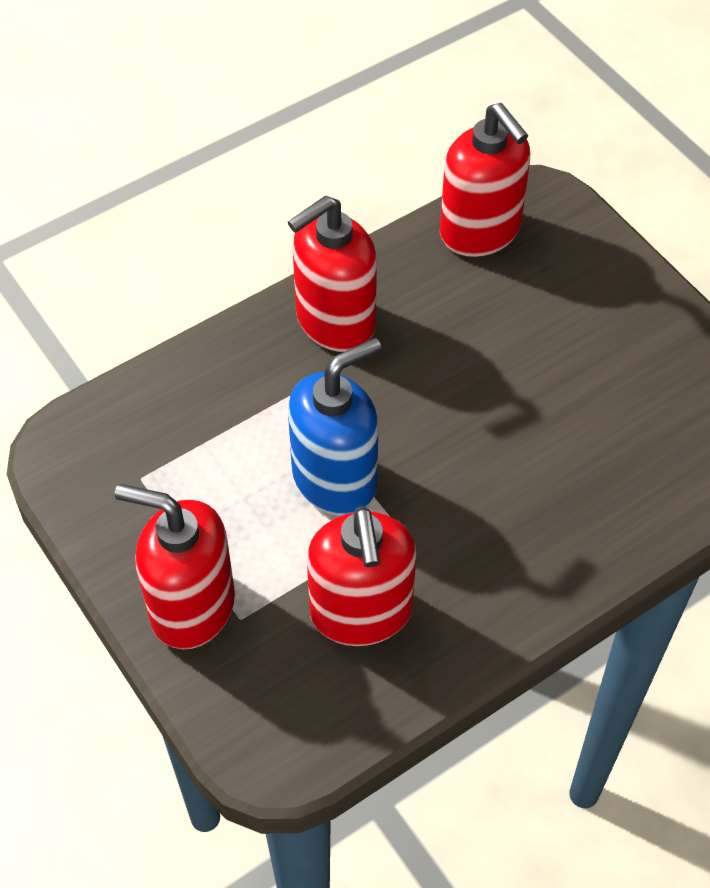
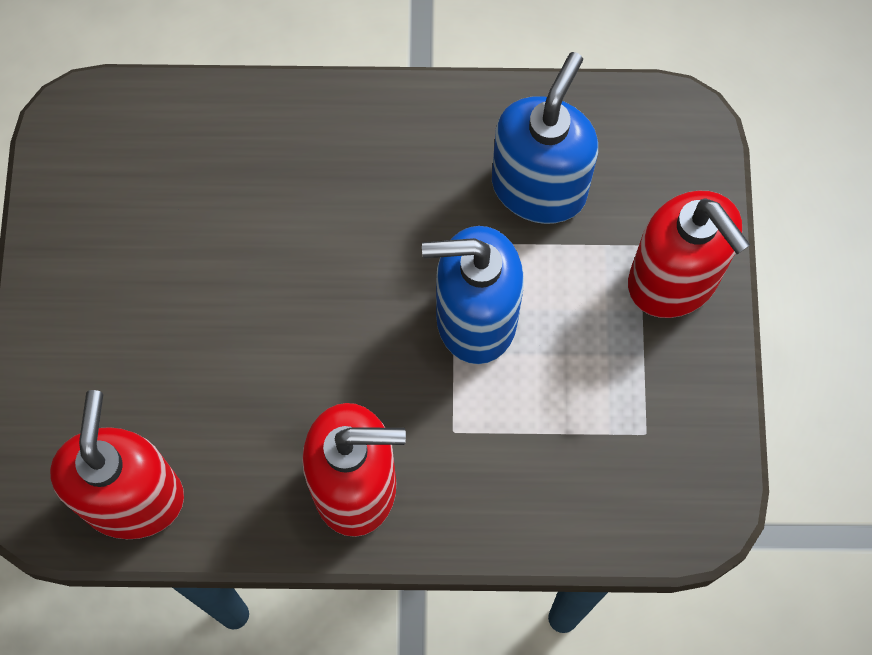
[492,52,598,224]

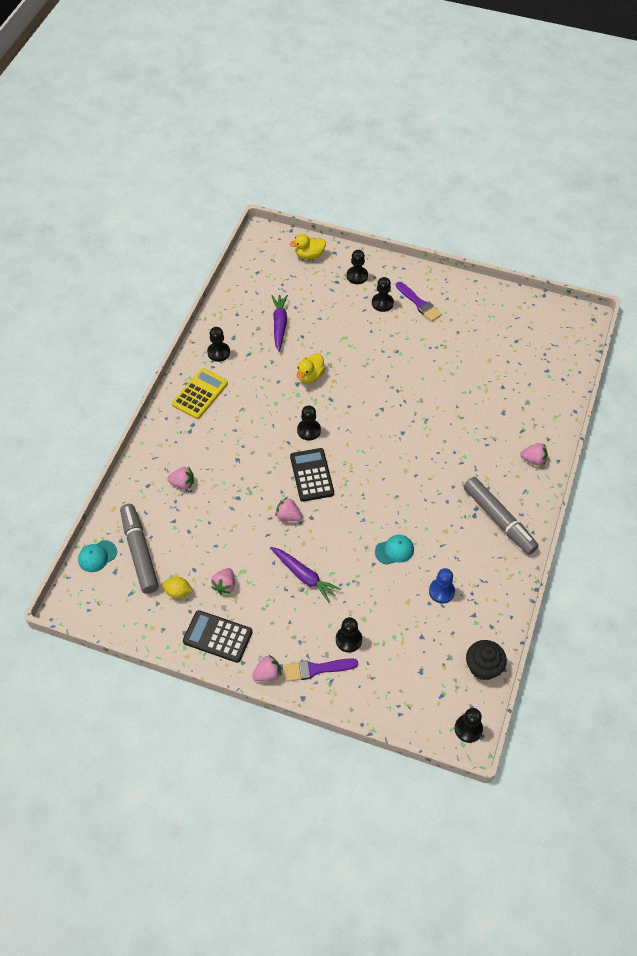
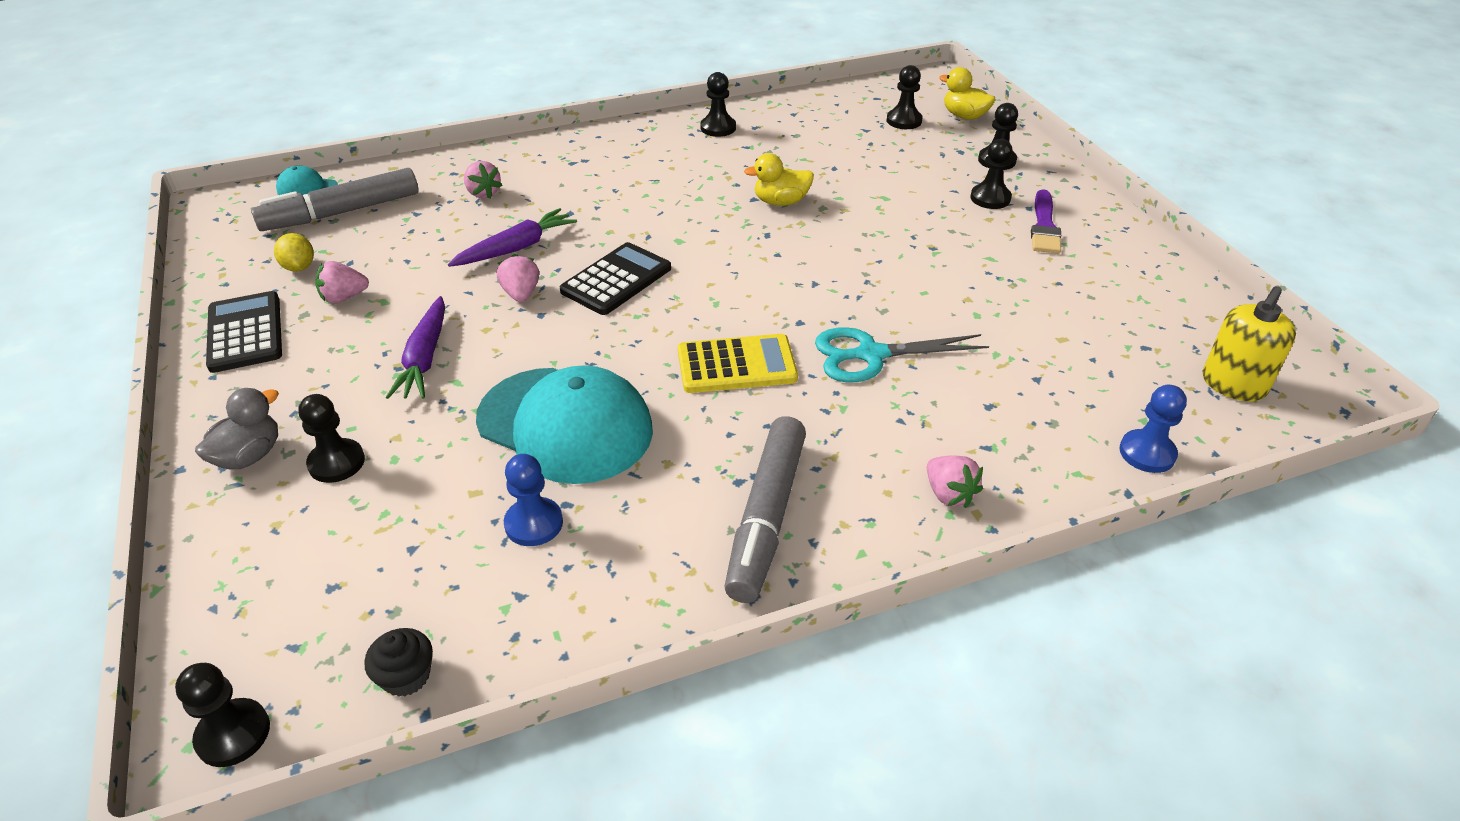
[195,388,279,470]
[251,168,418,231]
[364,628,433,697]
[448,208,577,267]
[476,365,653,484]
[678,334,798,393]
[815,327,989,383]
[887,65,923,129]
[1119,385,1187,473]
[1202,286,1296,401]
[252,655,282,681] (first image)

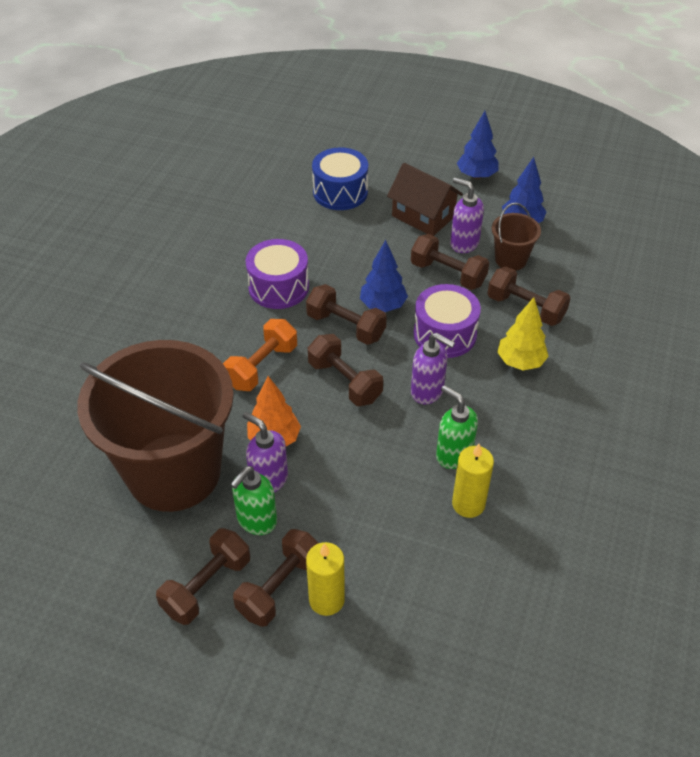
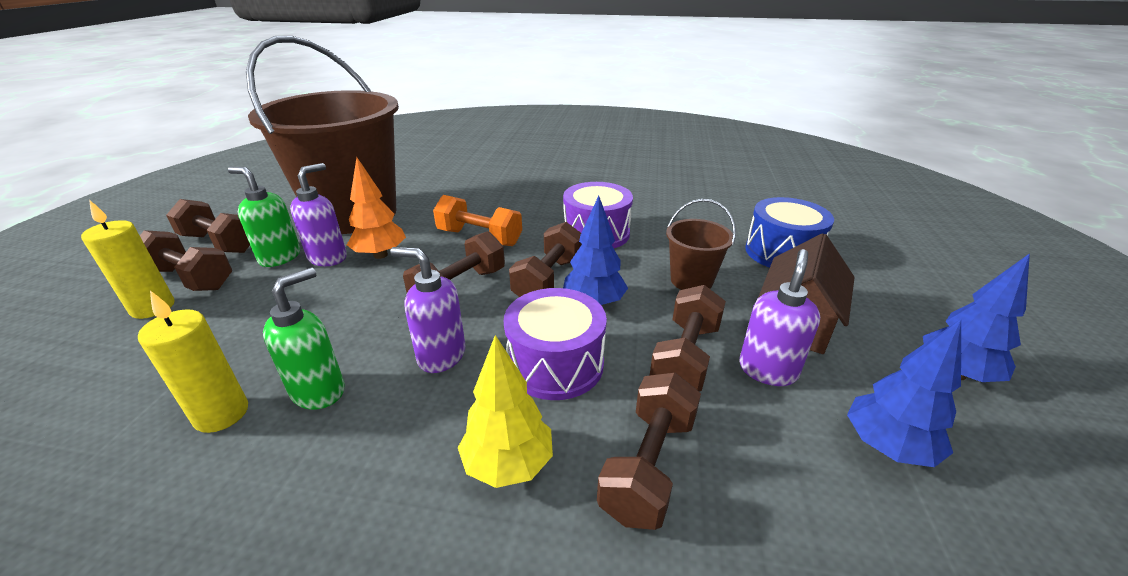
[390,247,465,373]
[666,199,736,290]

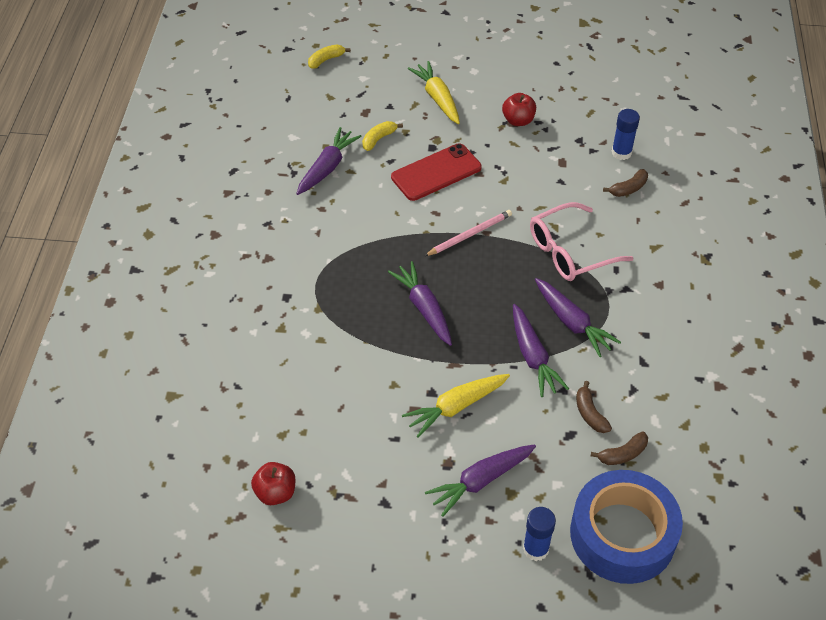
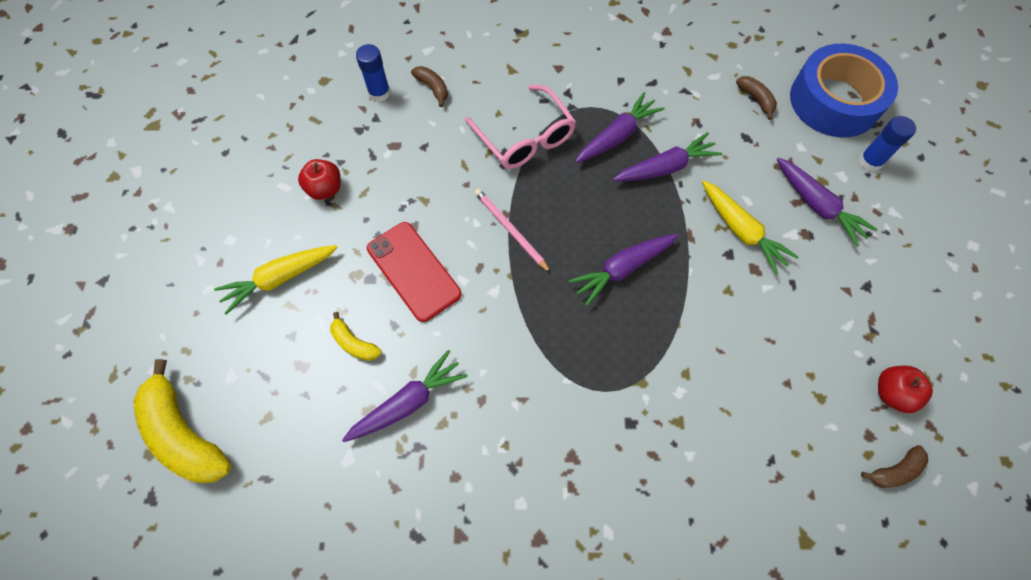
[133,359,231,483]
[342,350,468,442]
[861,445,928,488]

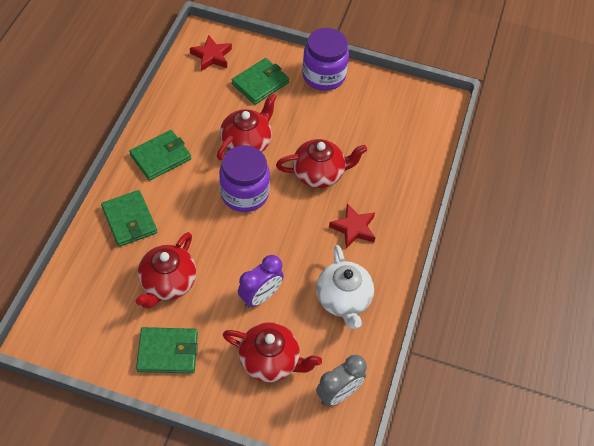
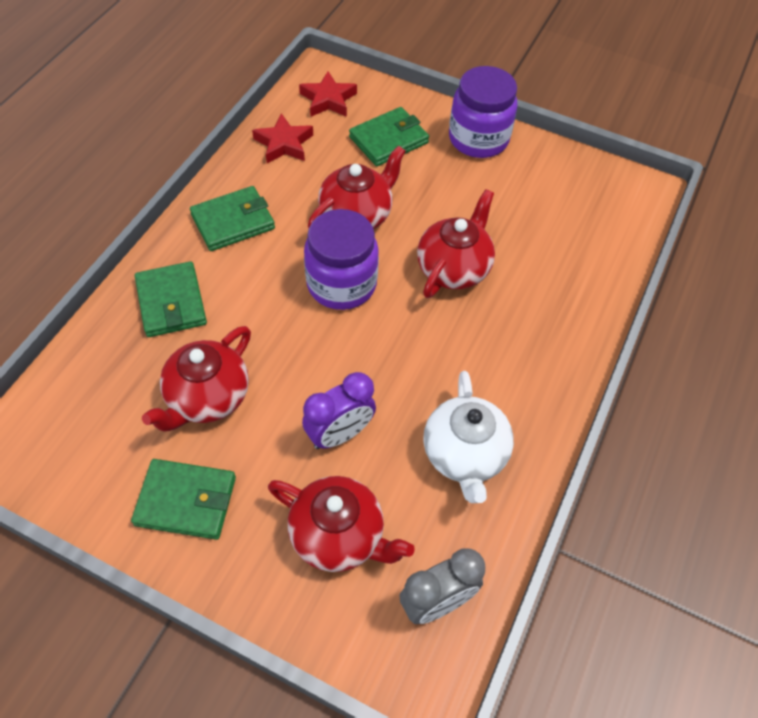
[252,113,313,163]
[417,189,495,298]

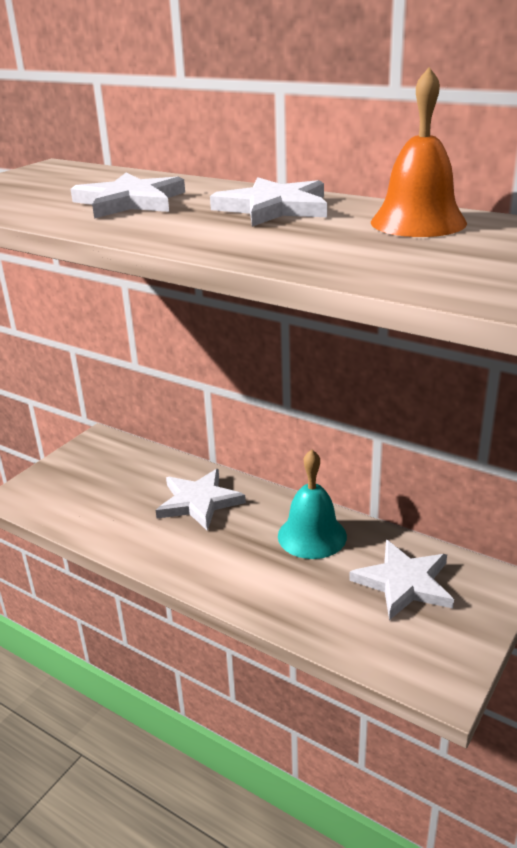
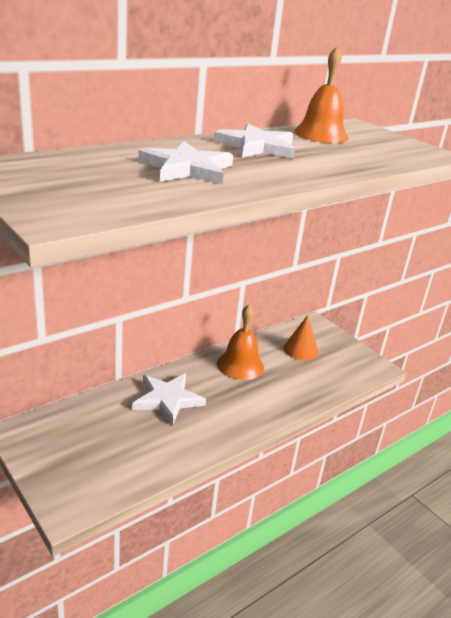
[217,305,264,380]
[283,315,318,360]

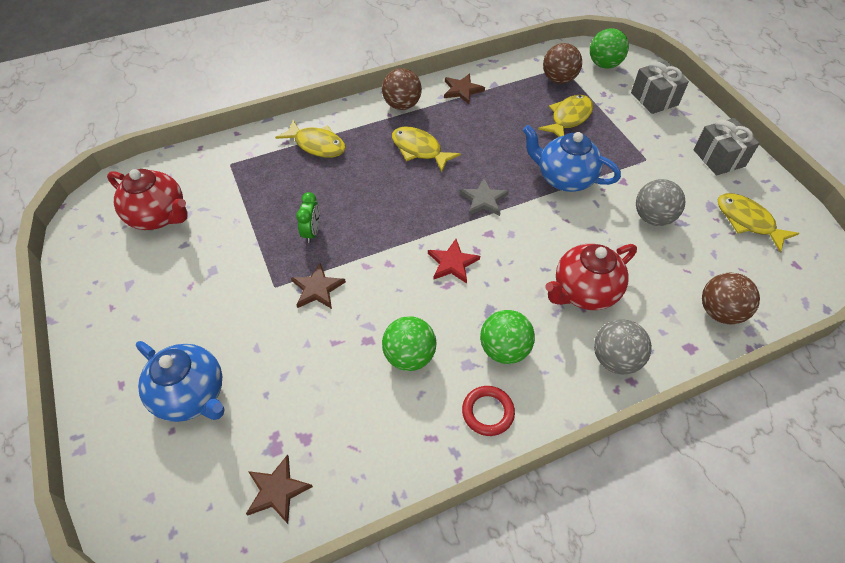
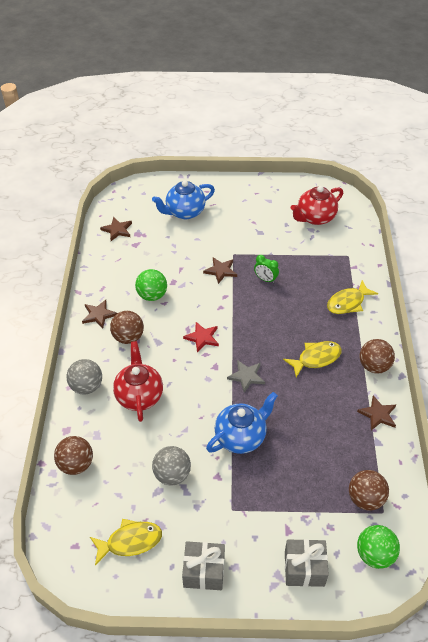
[82,300,117,329]
[110,311,144,344]
[538,95,593,137] (first image)

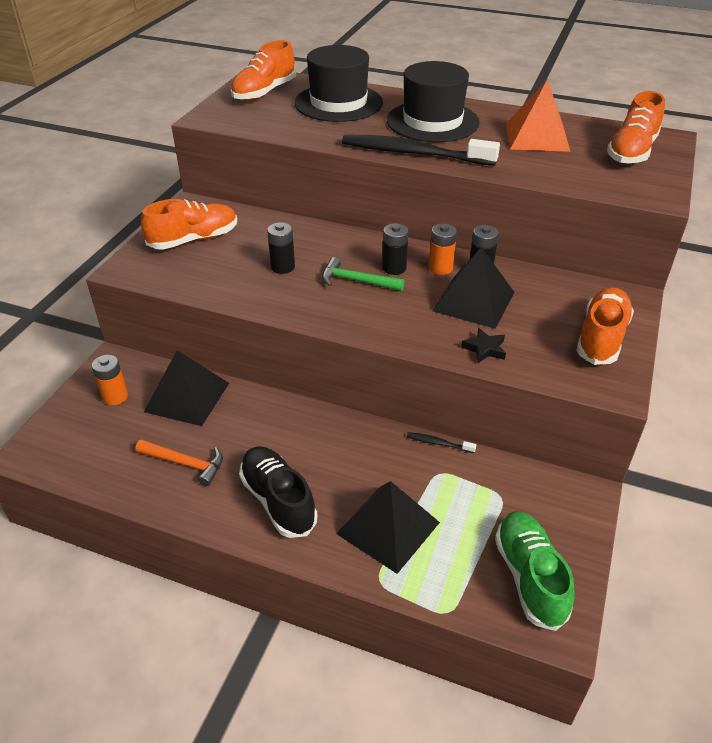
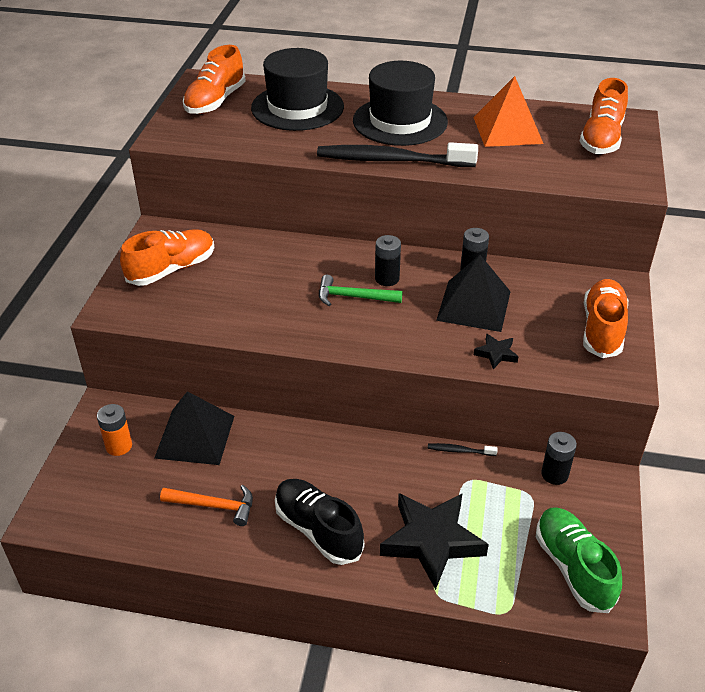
[380,493,489,590]
[541,432,577,485]
[429,224,457,275] (first image)

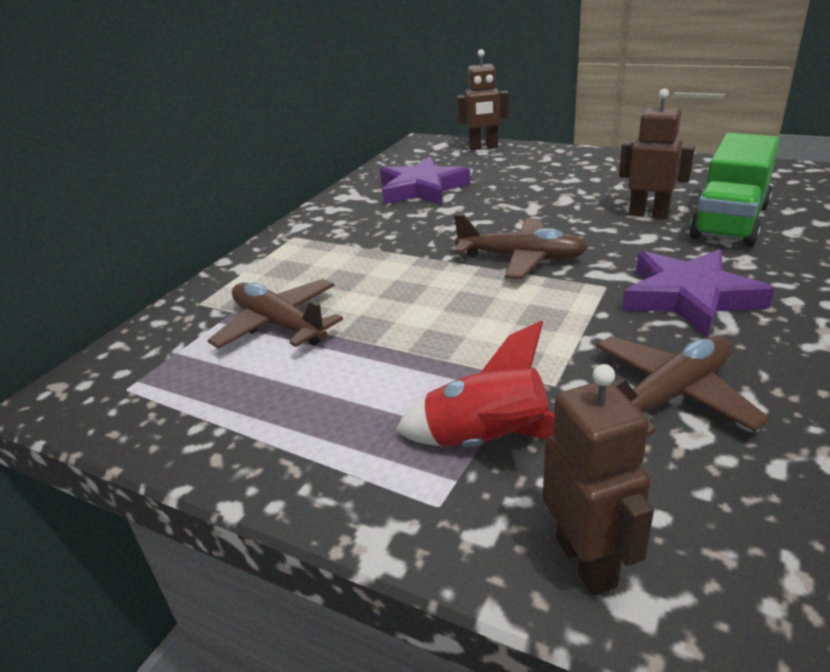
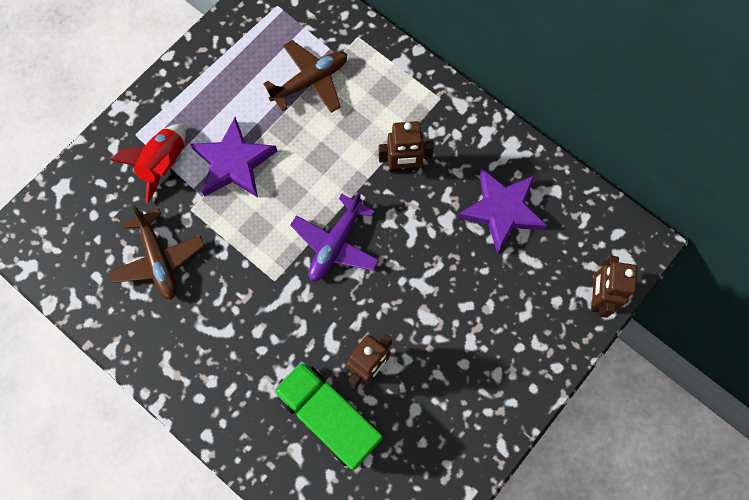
[190,117,277,198]
[290,192,379,281]
[379,121,434,172]

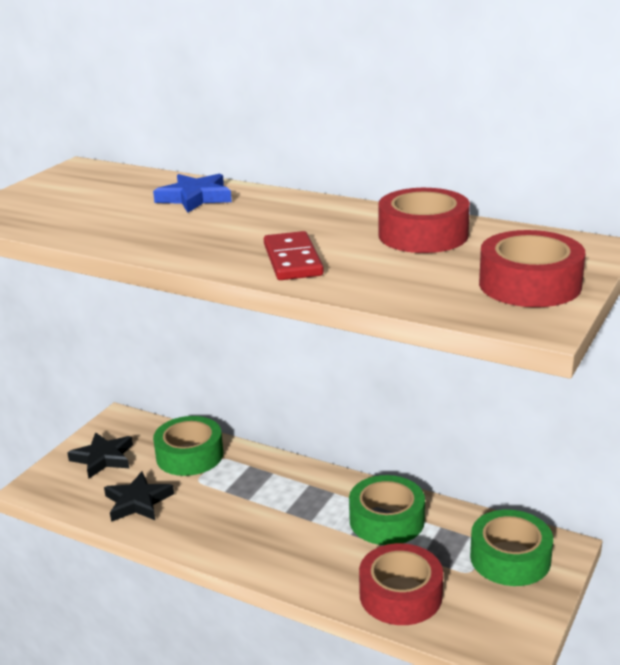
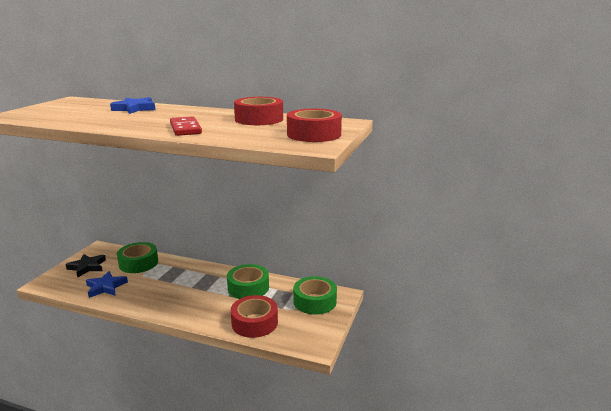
[86,271,128,298]

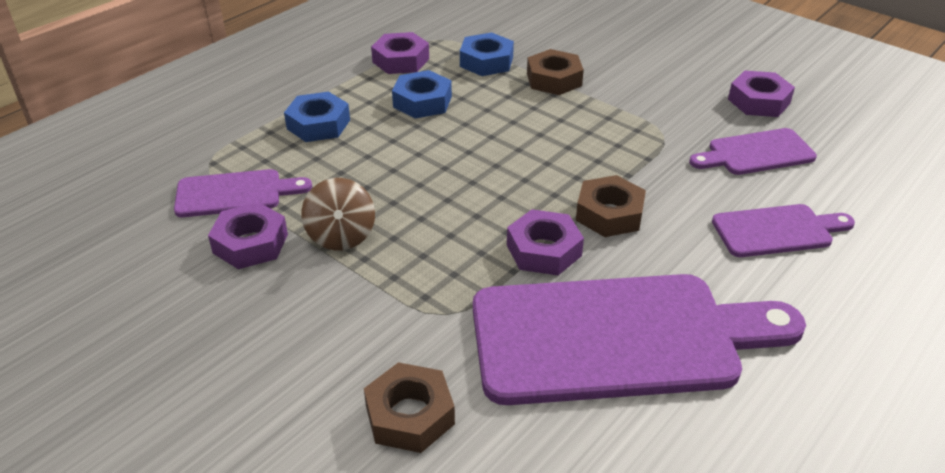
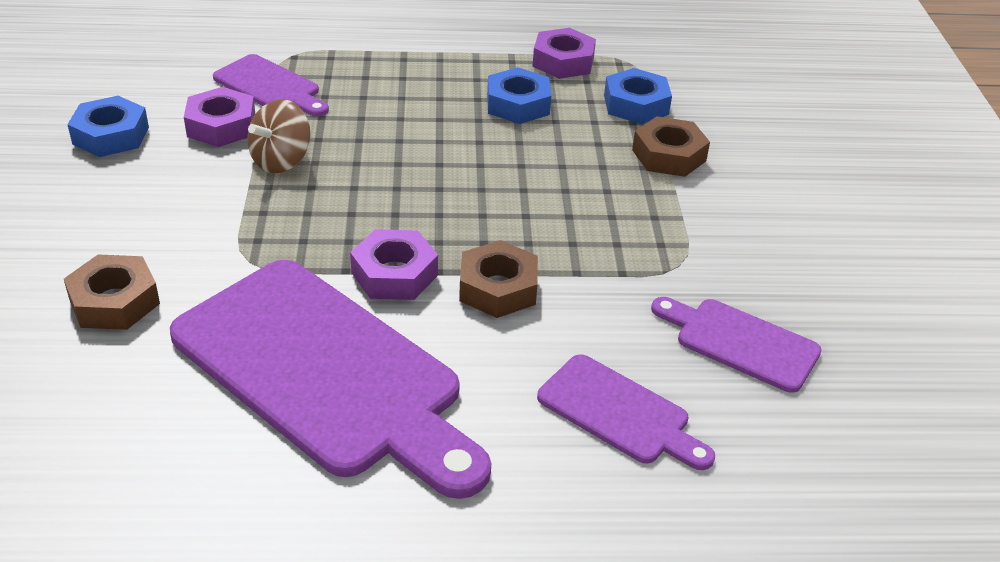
[67,96,149,157]
[728,71,795,117] (first image)

